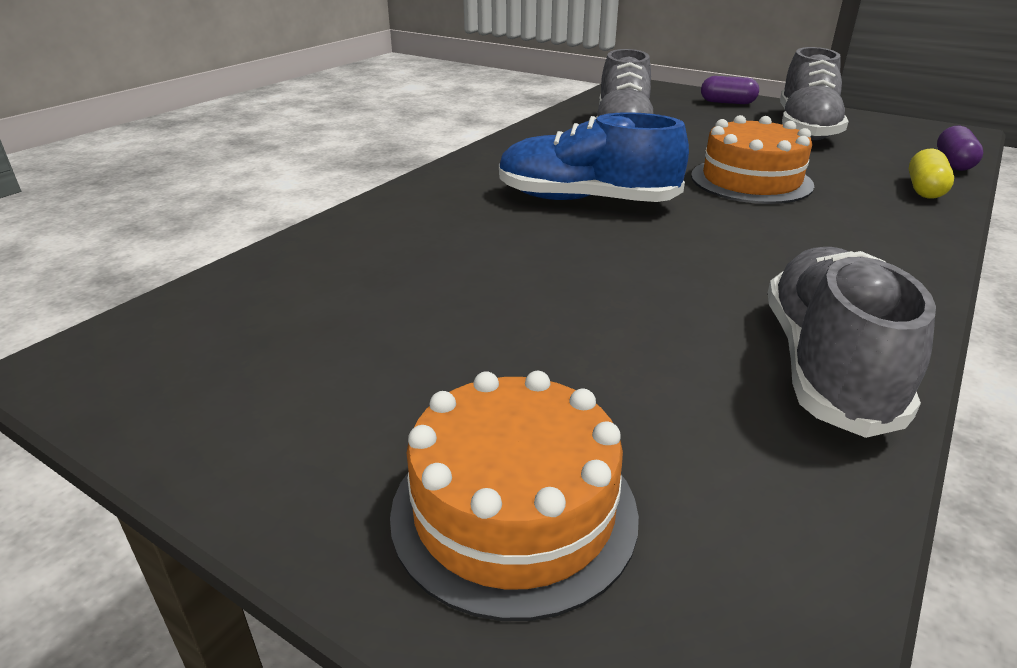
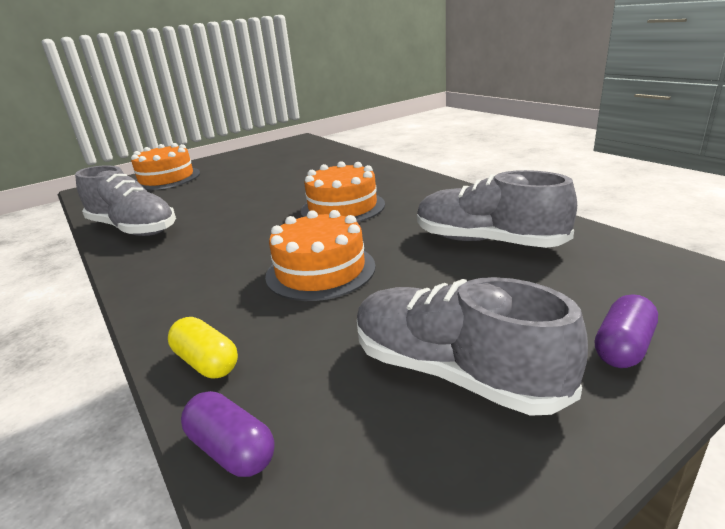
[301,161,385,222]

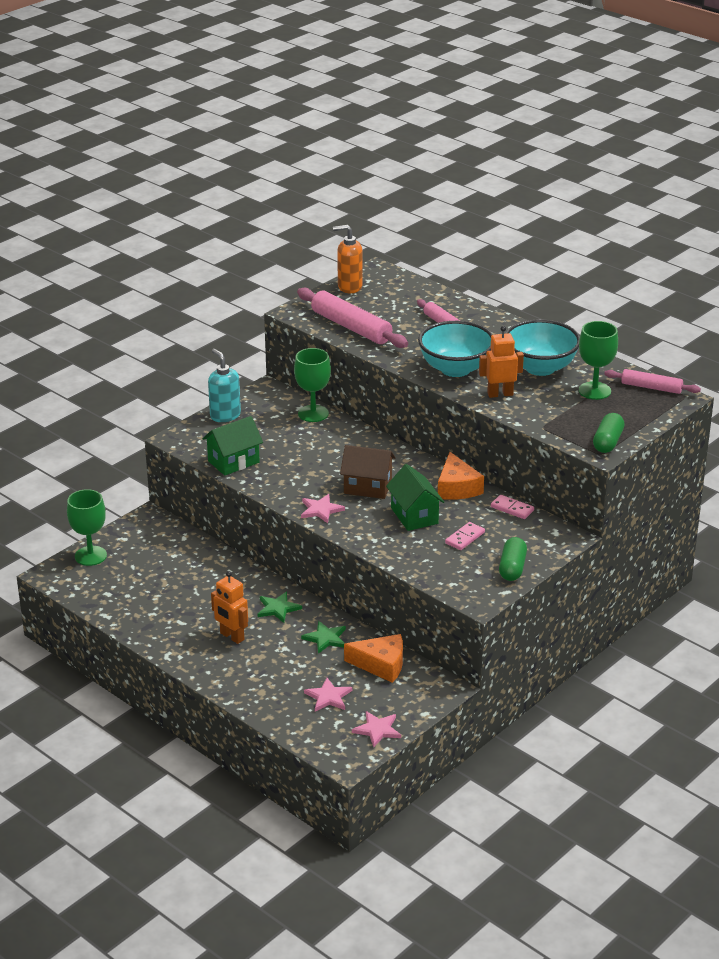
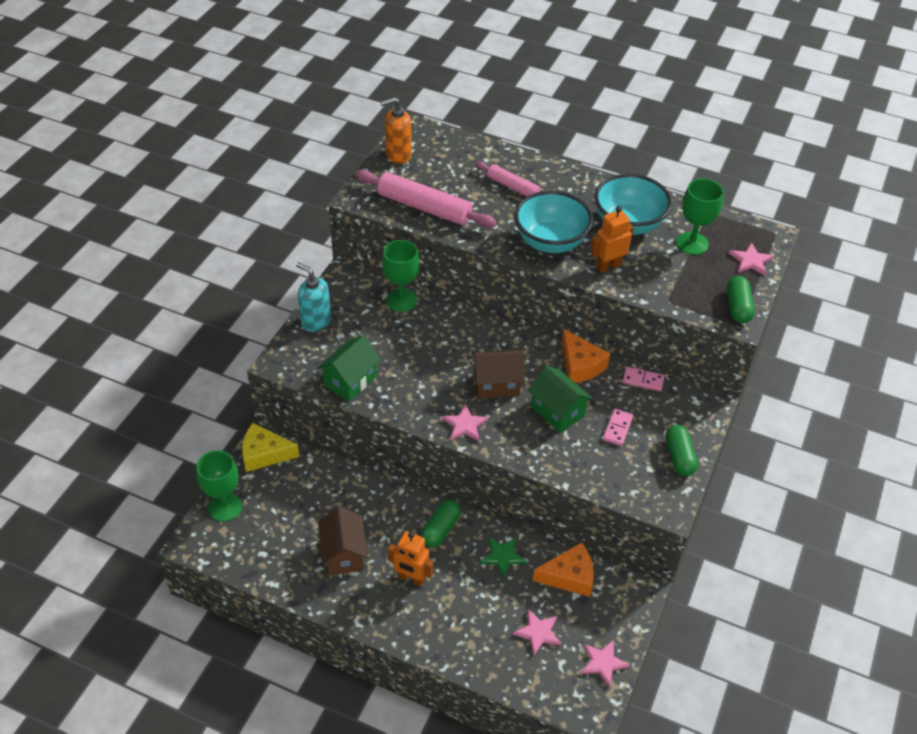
[242,423,299,472]
[318,506,368,575]
[421,500,461,547]
[729,242,774,276]
[604,369,701,394] (first image)

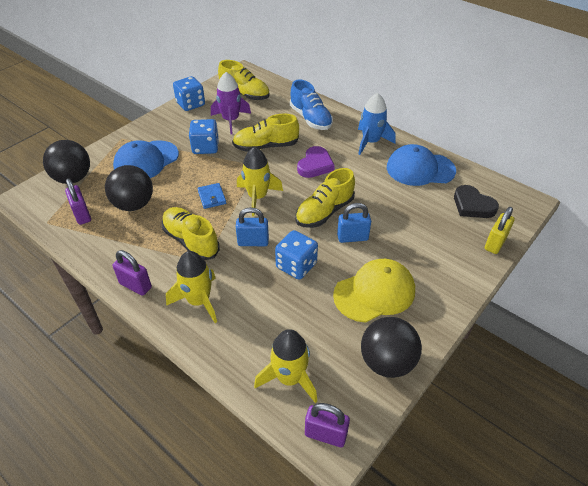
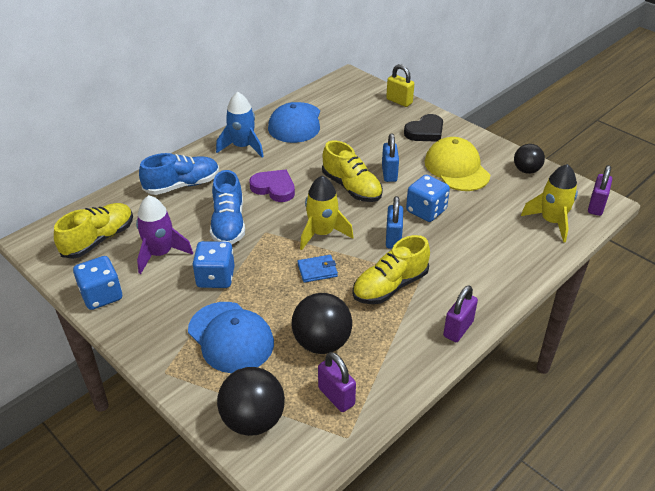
[210,170,245,245]
[318,352,356,412]
[404,114,443,142]
[514,144,545,174]
[166,251,217,323] (first image)

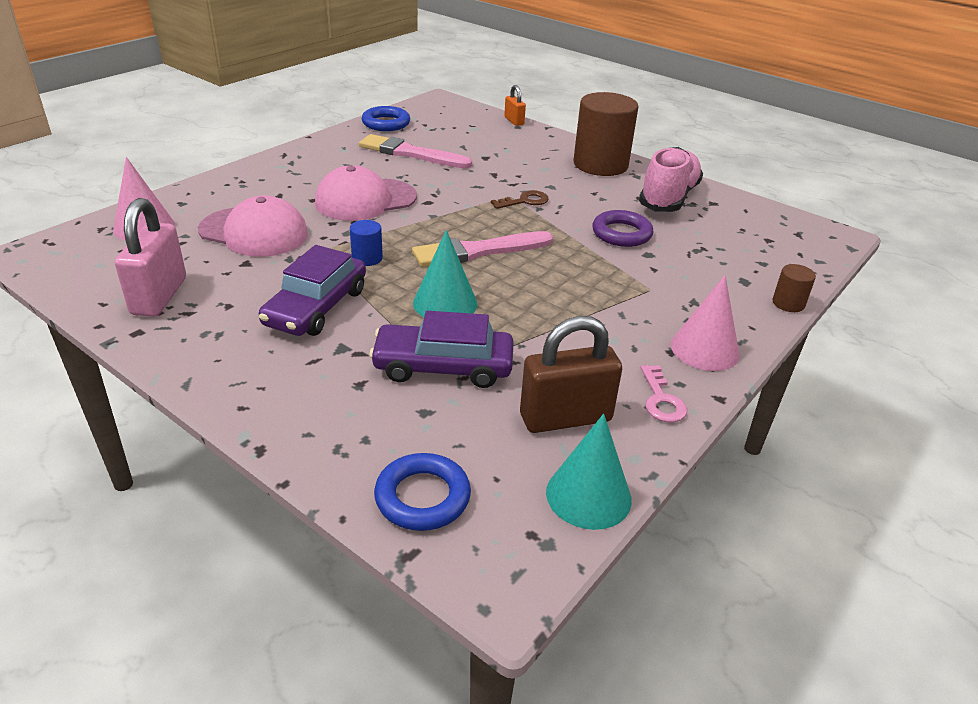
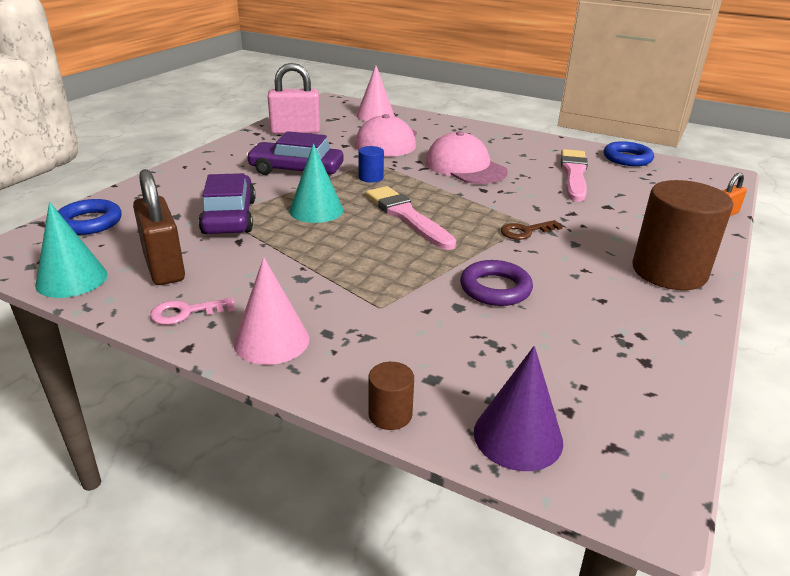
[474,346,563,471]
[501,220,563,240]
[639,147,703,212] (first image)

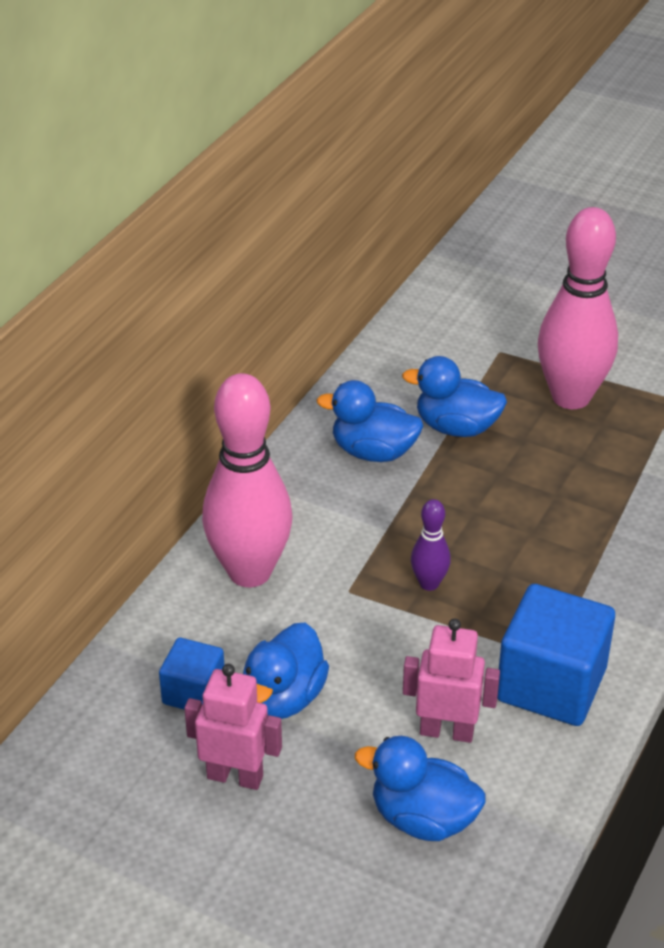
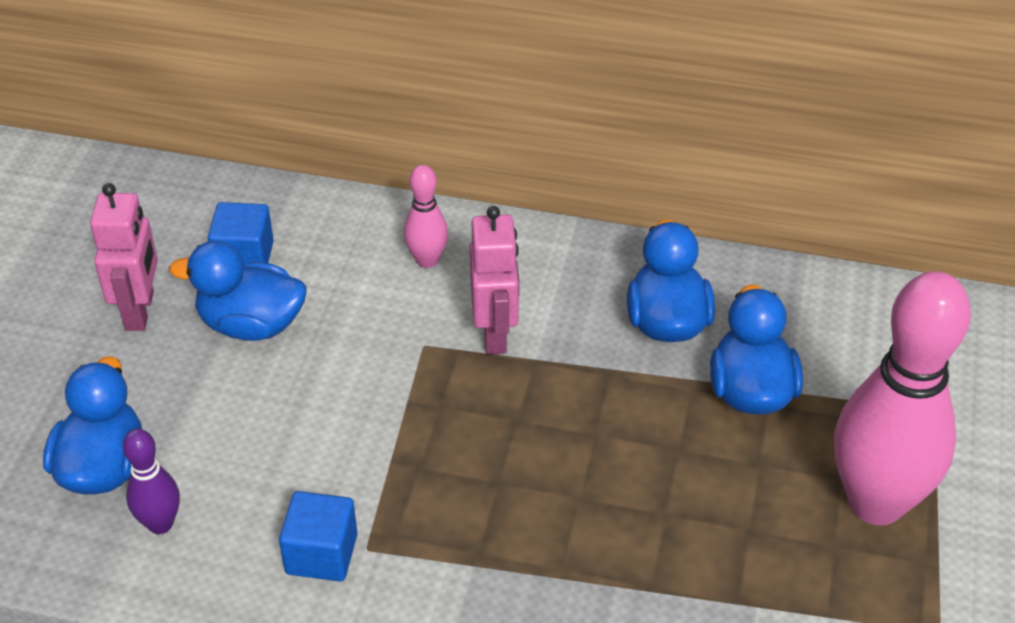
[123,429,180,534]
[279,491,357,581]
[404,165,448,268]
[470,206,519,354]

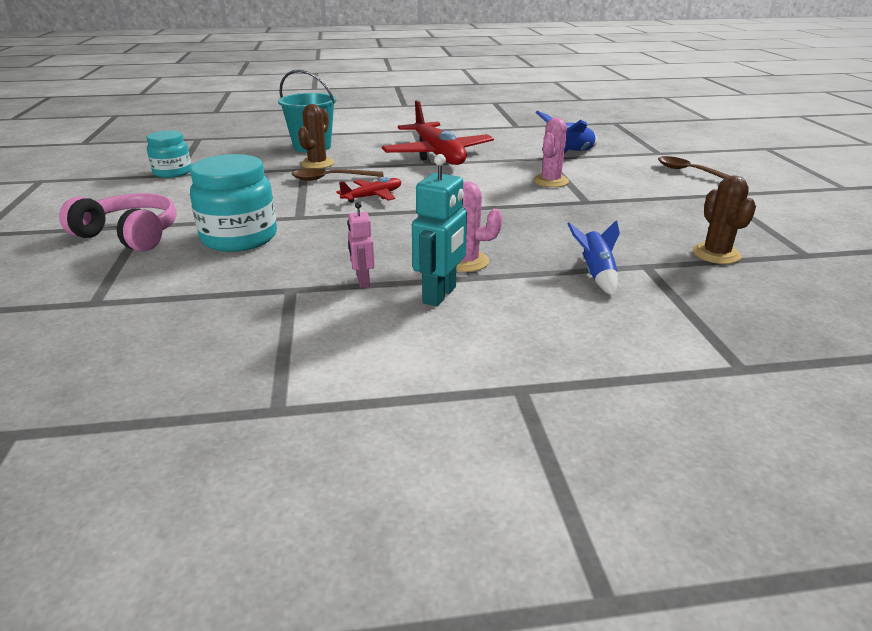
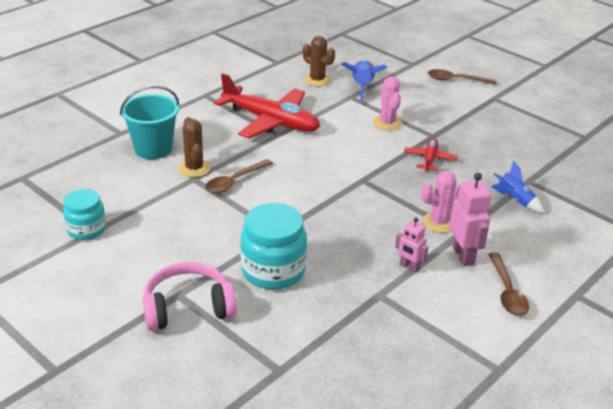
[303,36,335,87]
[404,138,458,171]
[450,173,491,266]
[488,252,529,316]

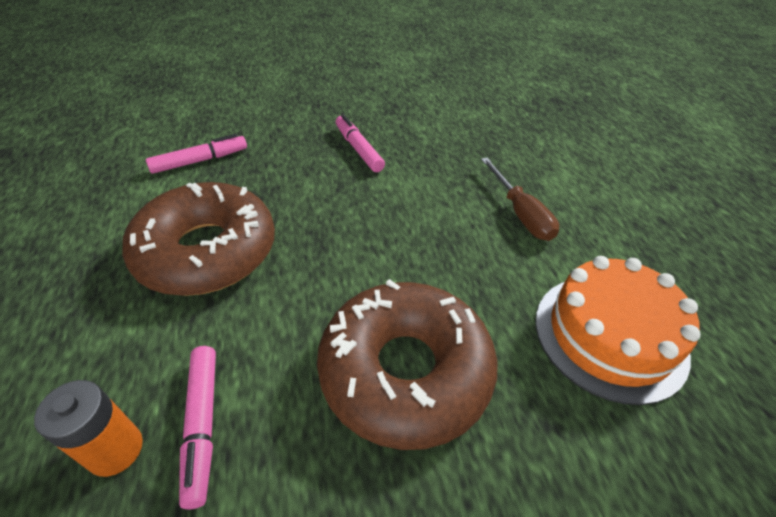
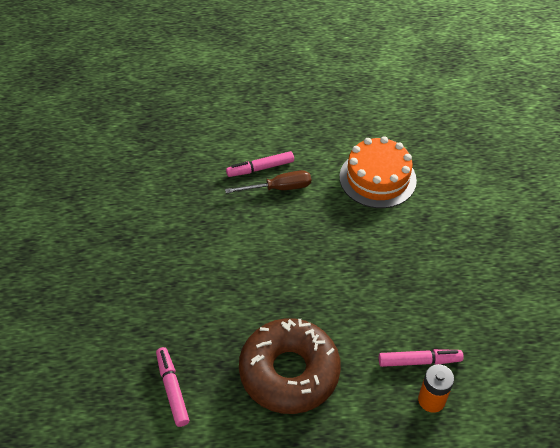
[226,151,294,177]
[317,279,498,450] (first image)

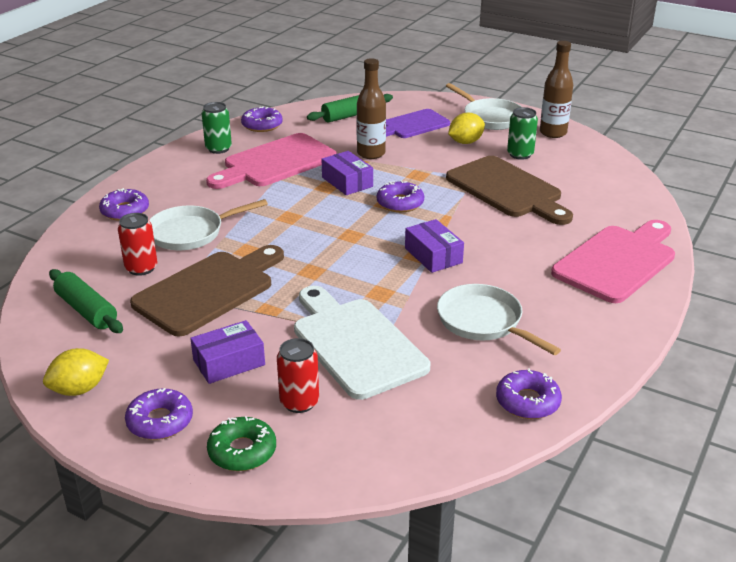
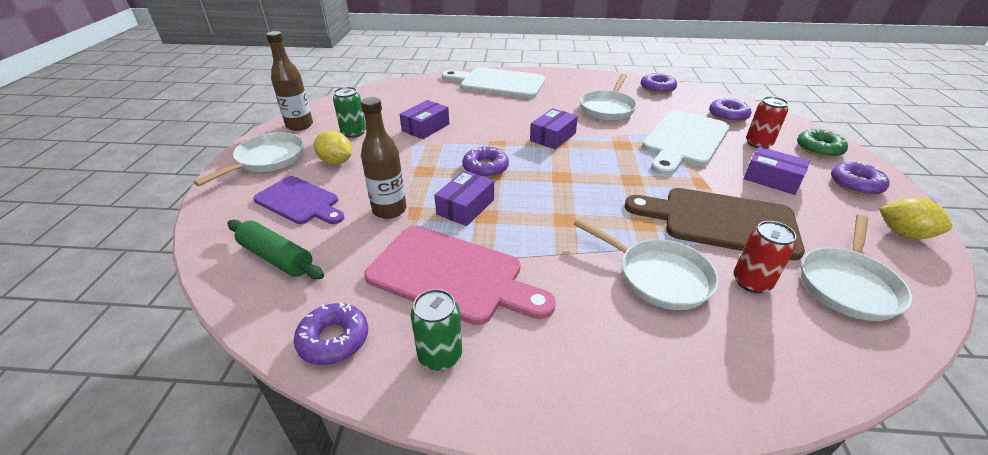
[400,100,449,139]
[442,67,546,99]
[709,98,752,123]
[801,214,912,321]

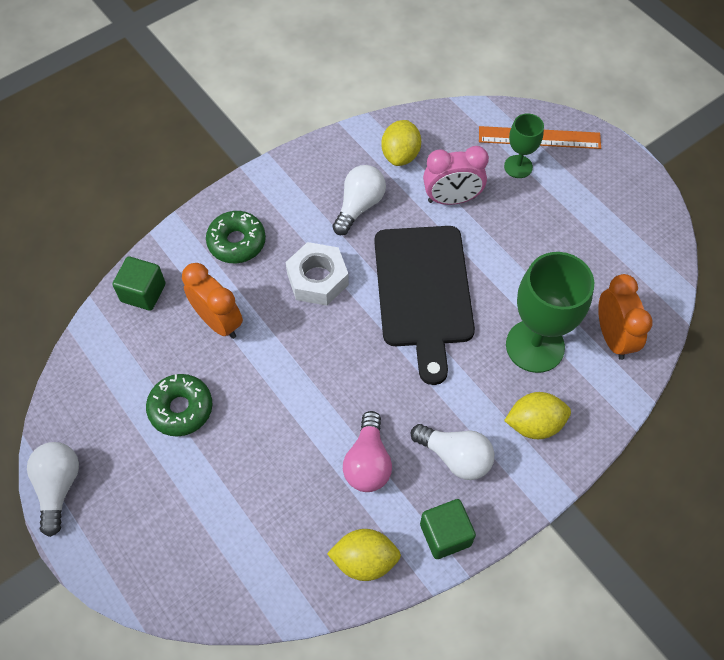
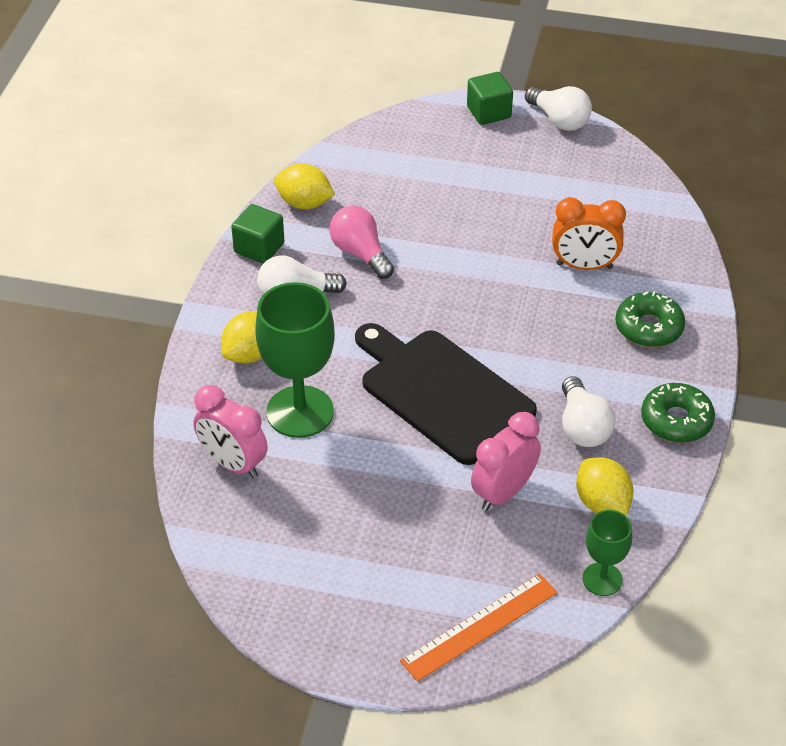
[193,385,268,479]
[274,164,335,209]
[467,72,513,125]
[582,510,632,596]
[641,383,715,443]
[285,242,349,306] (first image)

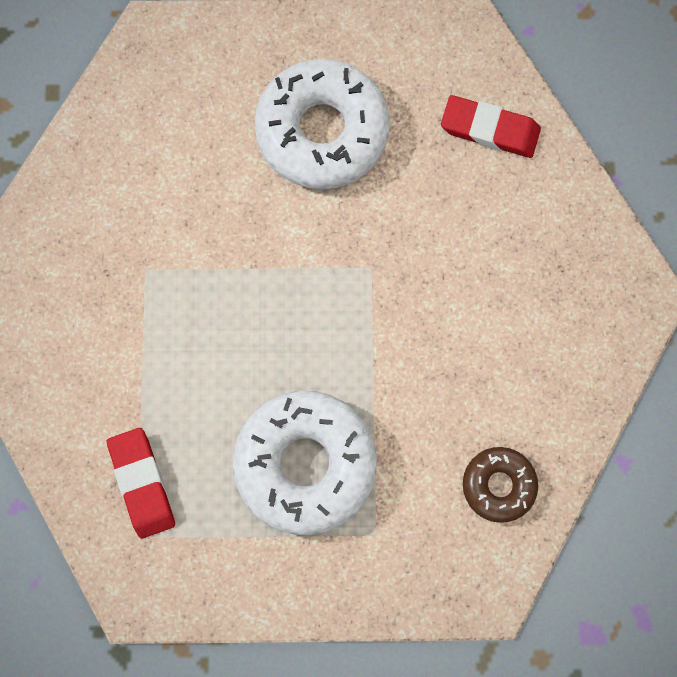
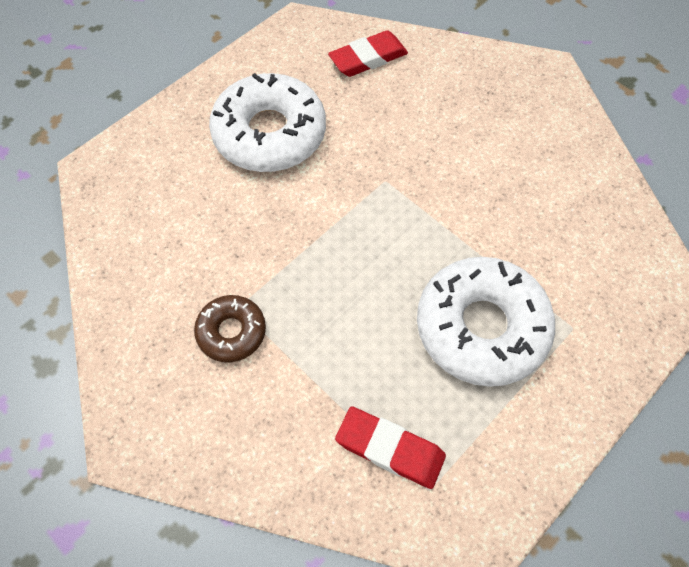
[194,295,266,362]

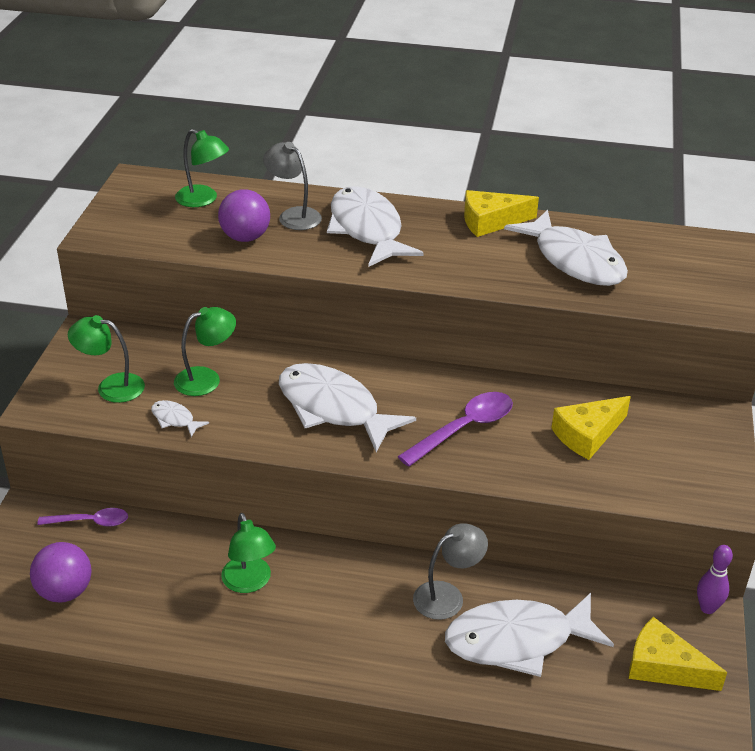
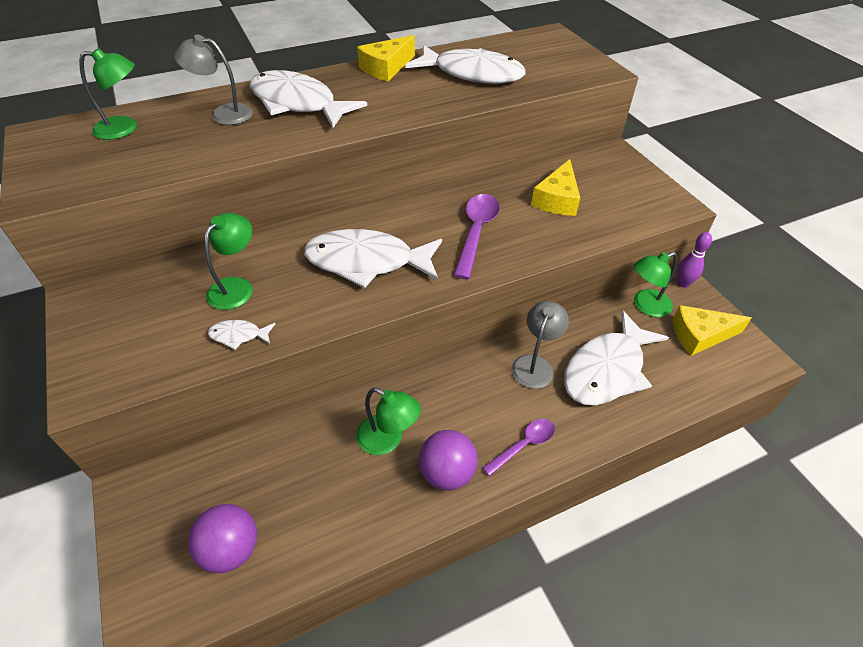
[419,430,478,490]
[483,419,555,476]
[634,252,677,317]

